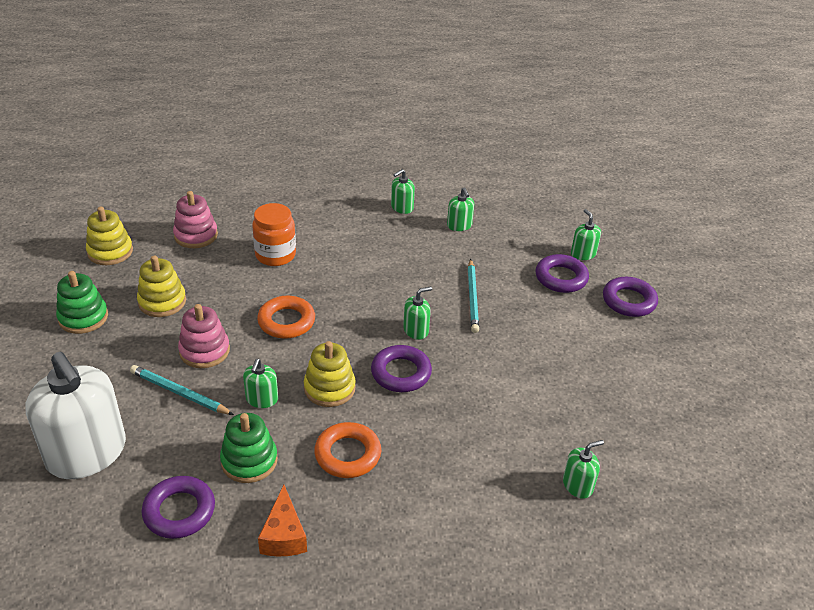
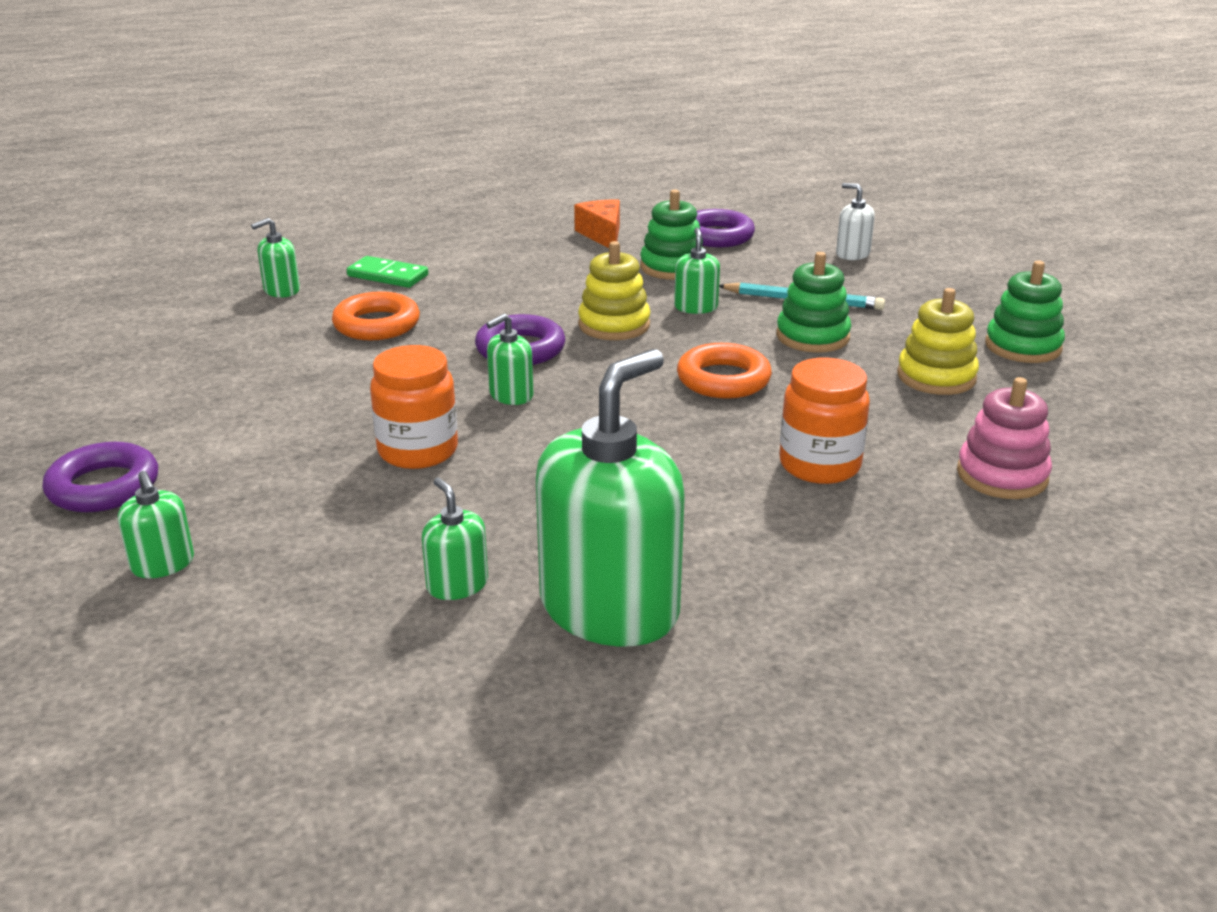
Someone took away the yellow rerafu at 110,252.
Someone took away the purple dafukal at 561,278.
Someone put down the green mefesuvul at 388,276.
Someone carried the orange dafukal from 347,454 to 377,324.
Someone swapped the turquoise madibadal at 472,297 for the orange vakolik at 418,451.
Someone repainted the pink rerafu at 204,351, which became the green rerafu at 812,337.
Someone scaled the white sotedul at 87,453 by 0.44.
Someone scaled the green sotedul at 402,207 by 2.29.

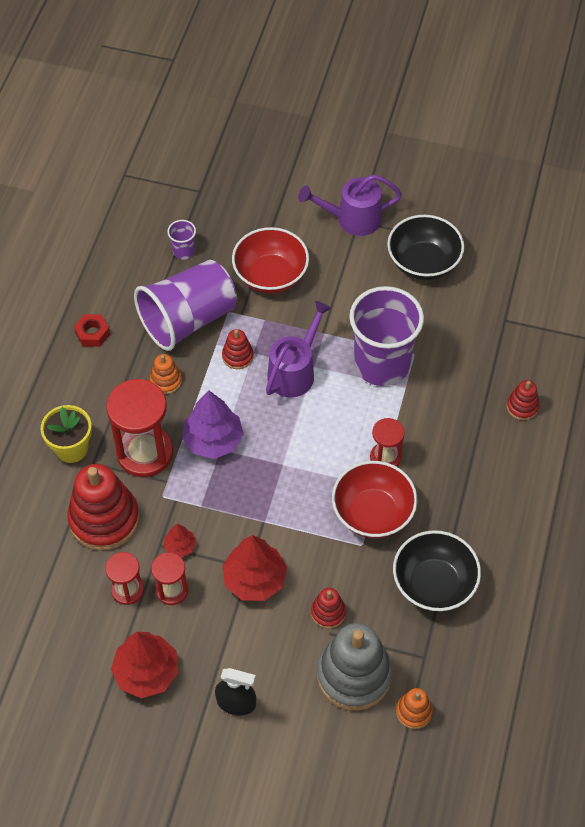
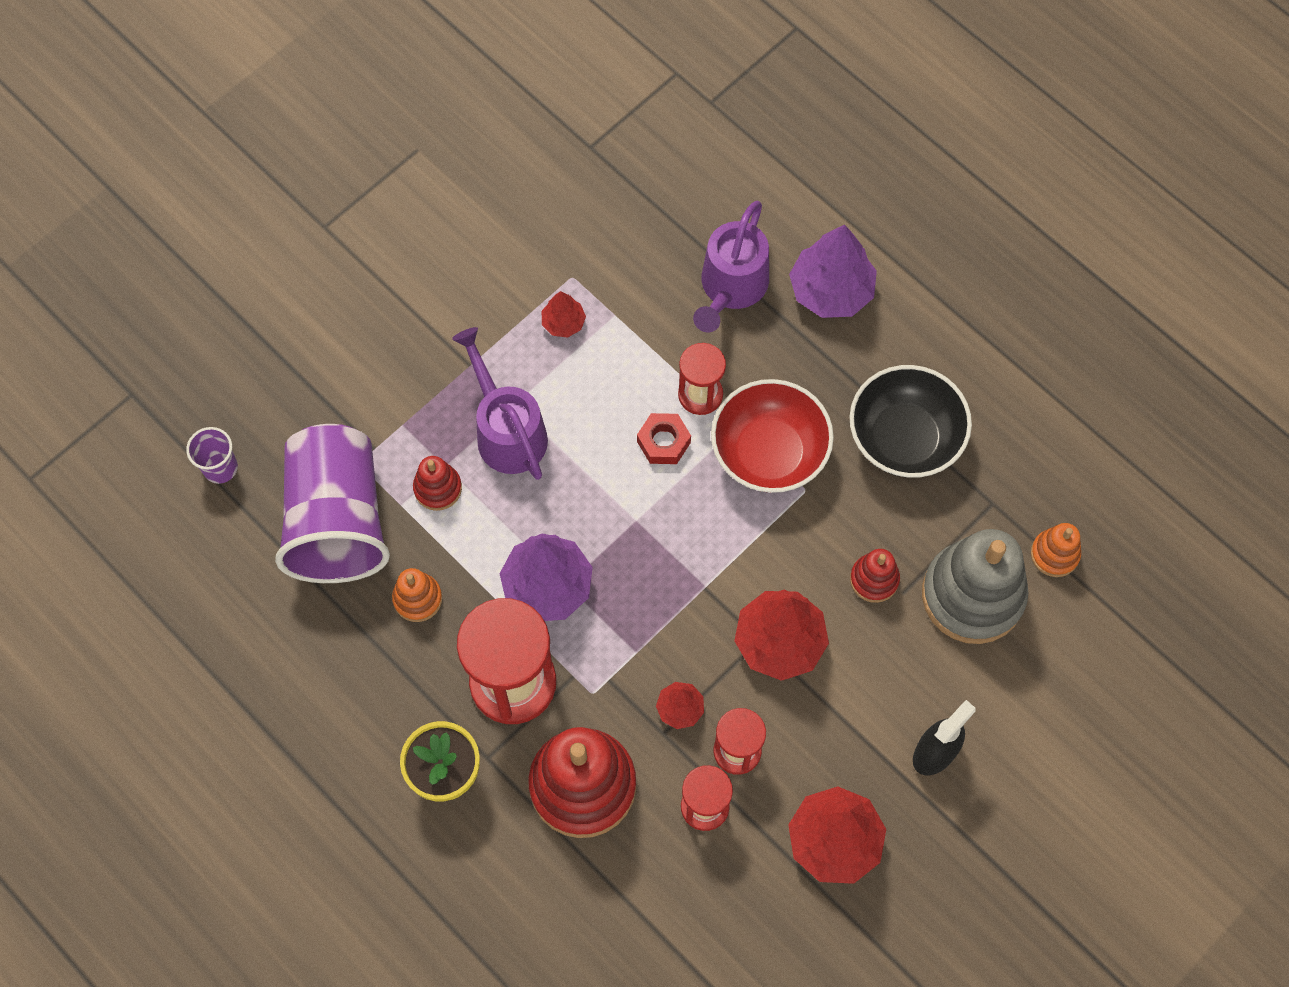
Someone took away the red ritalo at 270,276.
Someone took away the black ritalo at 423,263.
Someone took away the red rerafu at 522,407.
Someone put down the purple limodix at 831,290.
Someone carried the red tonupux from 92,333 to 663,442.
Someone carried the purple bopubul from 352,219 to 731,289.
Someone swapped the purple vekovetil at 382,364 for the red limodix at 563,323.

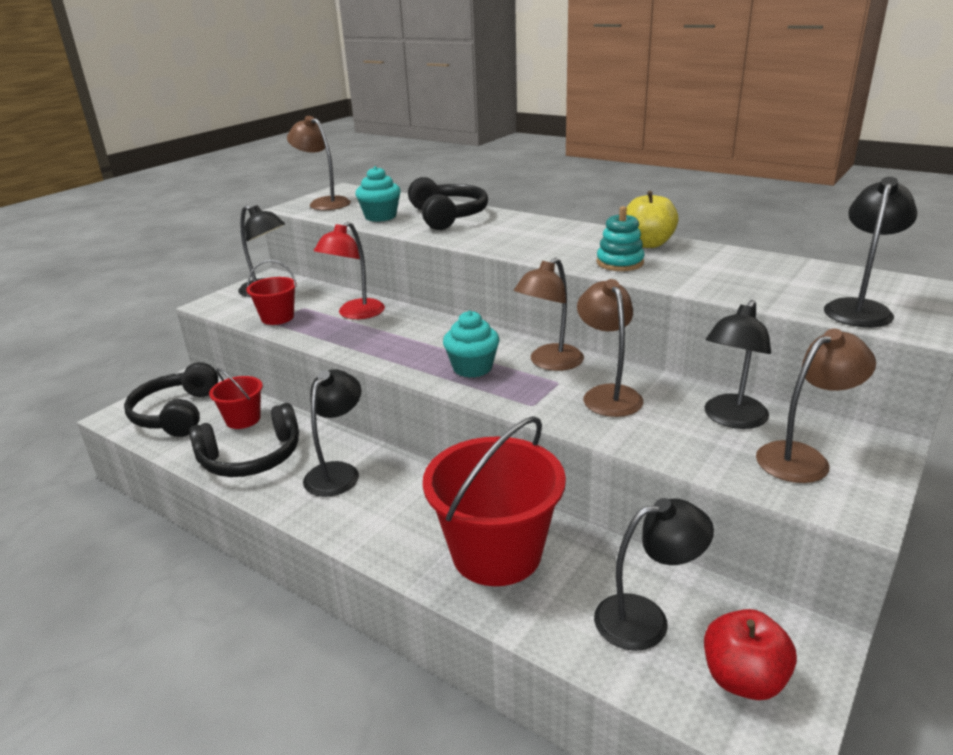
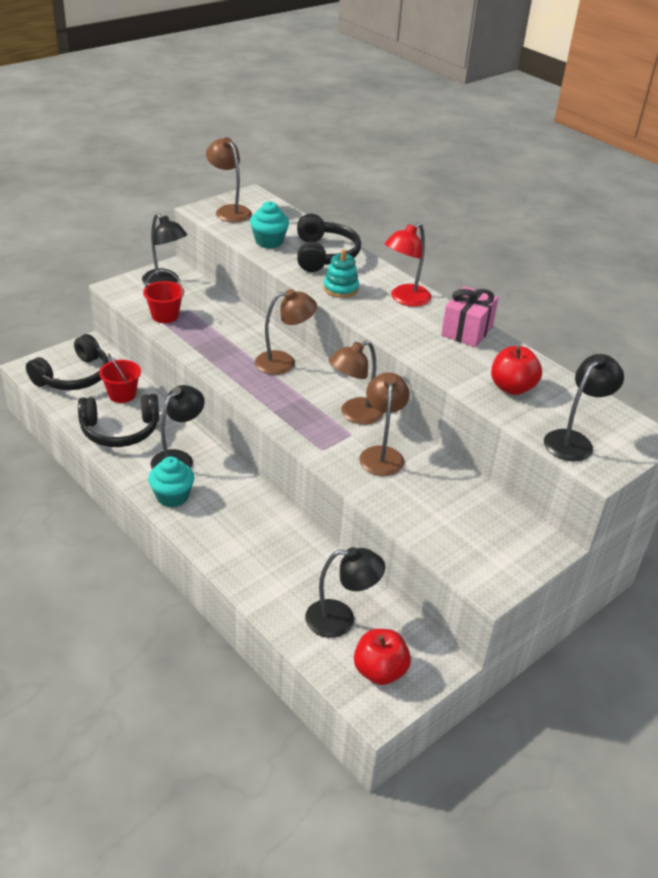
Someone took away the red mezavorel at 496,553.
Someone took away the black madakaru at 731,419.
Someone put down the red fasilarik at 512,388.
Someone carried the red madakaru from 355,314 to 405,299.
Someone carried the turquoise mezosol from 472,368 to 172,496.
Someone carried the turquoise rerafu from 620,263 to 341,288.
Someone carried the brown madakaru from 803,457 to 284,362.
Someone swapped the yellow fasilarik at 648,244 for the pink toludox at 467,331.
Someone rotated the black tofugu at 176,414 by 150 degrees counterclockwise.

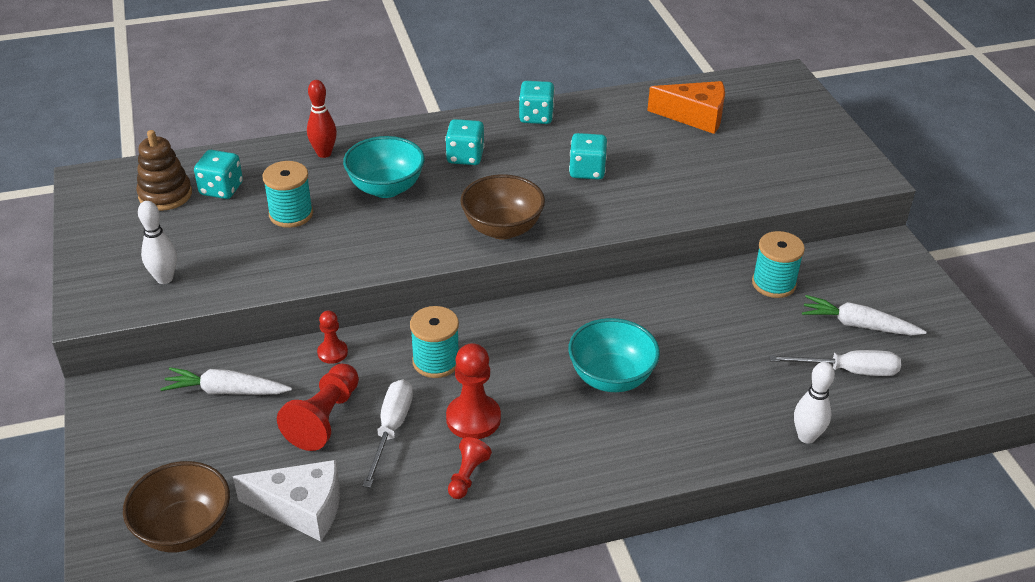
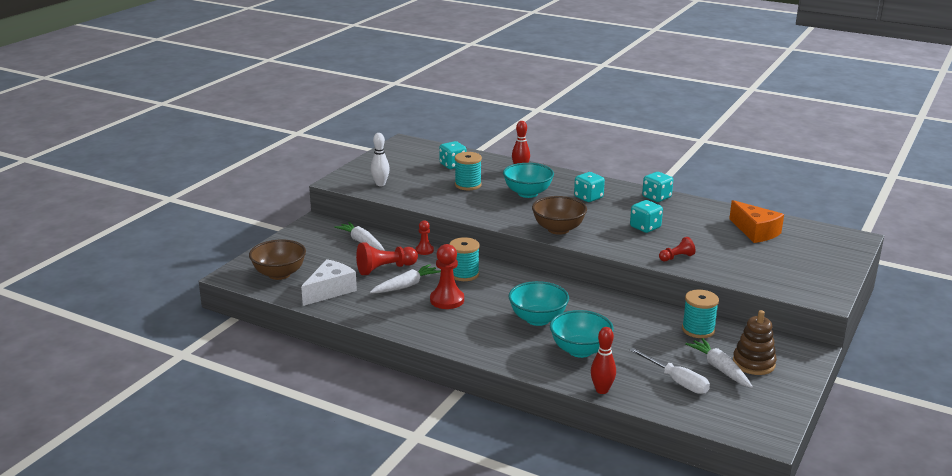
Someone put down the turquoise ritalo at 580,350.
Someone carried the brown rerafu from 165,195 to 753,363.
Someone carried the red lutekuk from 467,476 to 676,257.
Someone swapped the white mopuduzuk at 391,429 for the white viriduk at 406,286.
Someone repainted the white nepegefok at 806,437, which became the red nepegefok at 602,390.
Someone rotated the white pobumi at 302,508 by 105 degrees counterclockwise.

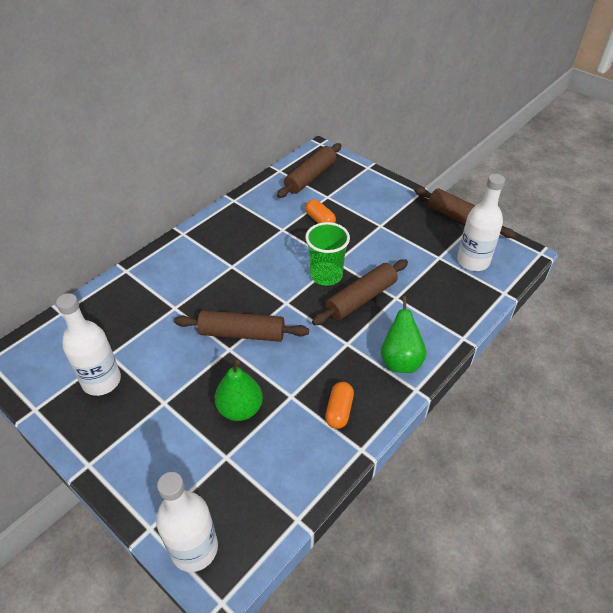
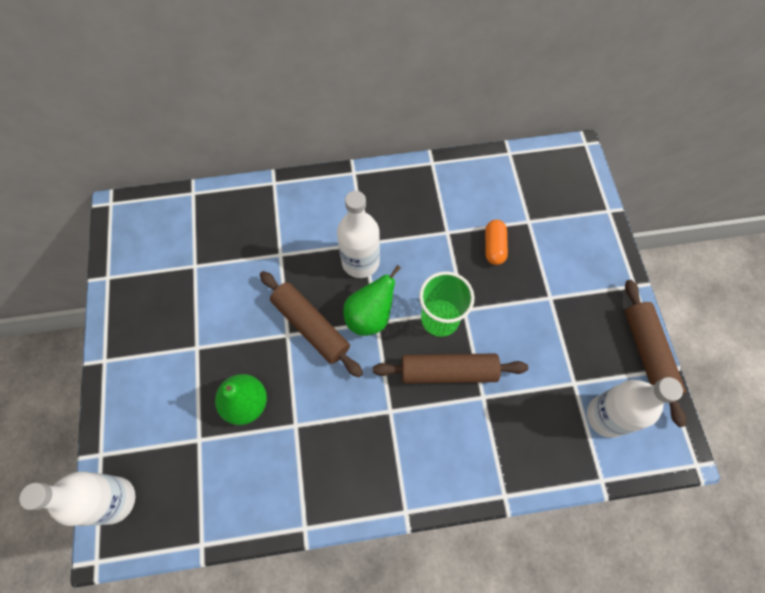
Someone took away the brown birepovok at 310,177.
Someone took away the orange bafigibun at 339,411.
Someone carried the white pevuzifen from 101,381 to 360,262.
Someone carried the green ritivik from 400,360 to 370,316.

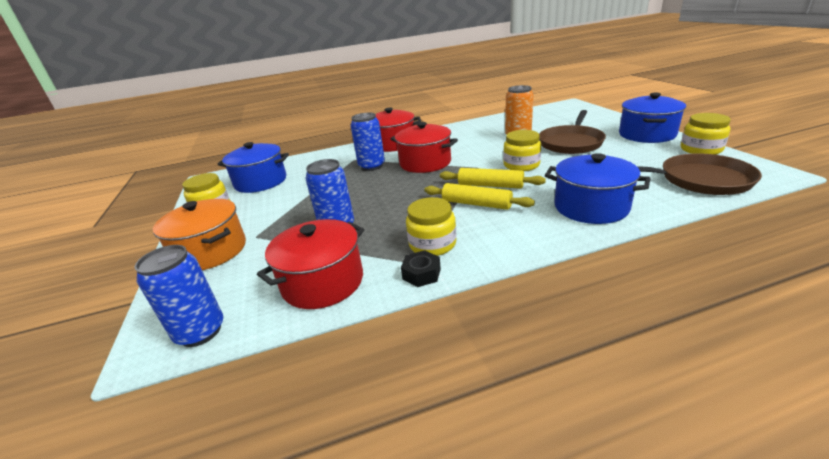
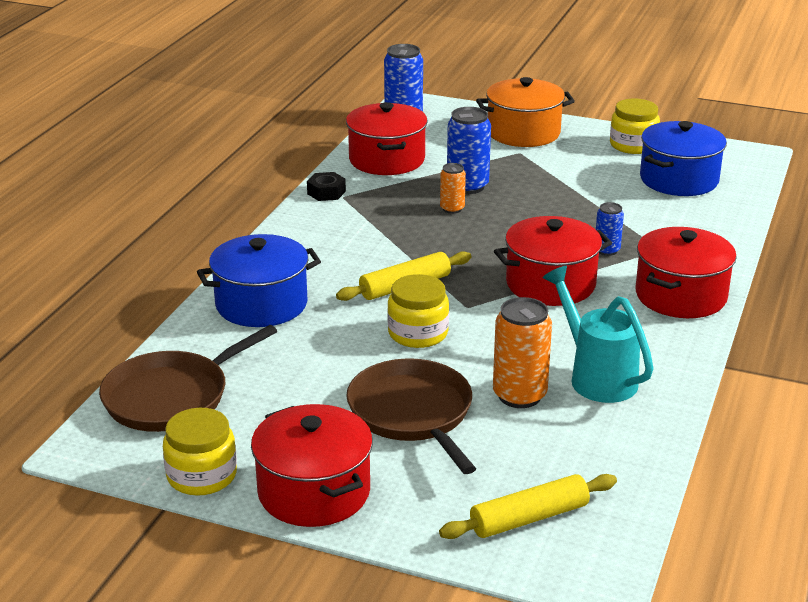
Someone took away the yellow vakolik at 432,244.
Someone put down the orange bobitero at 452,209.
Someone put down the turquoise bopubul at 597,377.
Someone carried the yellow birepovok from 476,204 to 529,518.
Someone repainted the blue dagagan at 647,134, which became the red dagagan at 314,492.
Someone scaled the blue bobitero at 372,166 by 0.57.

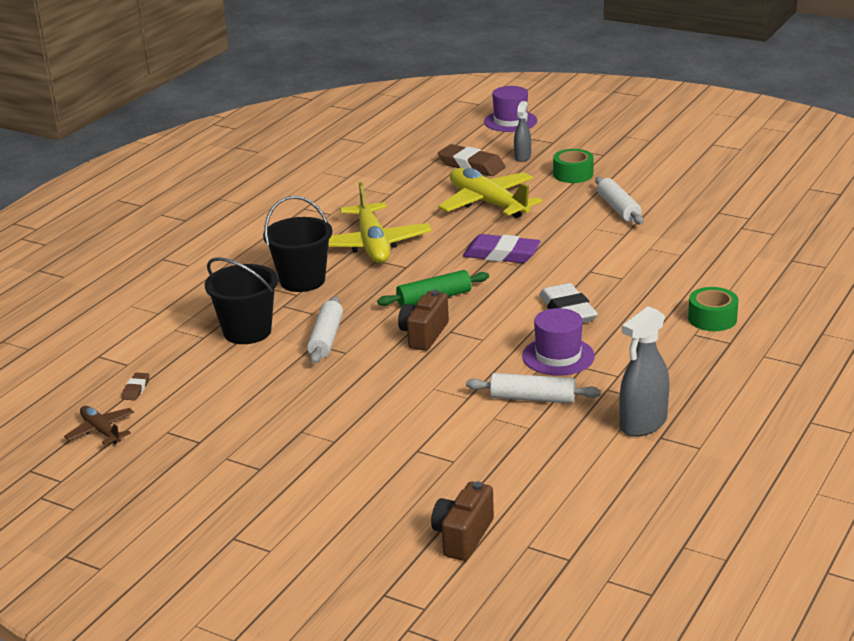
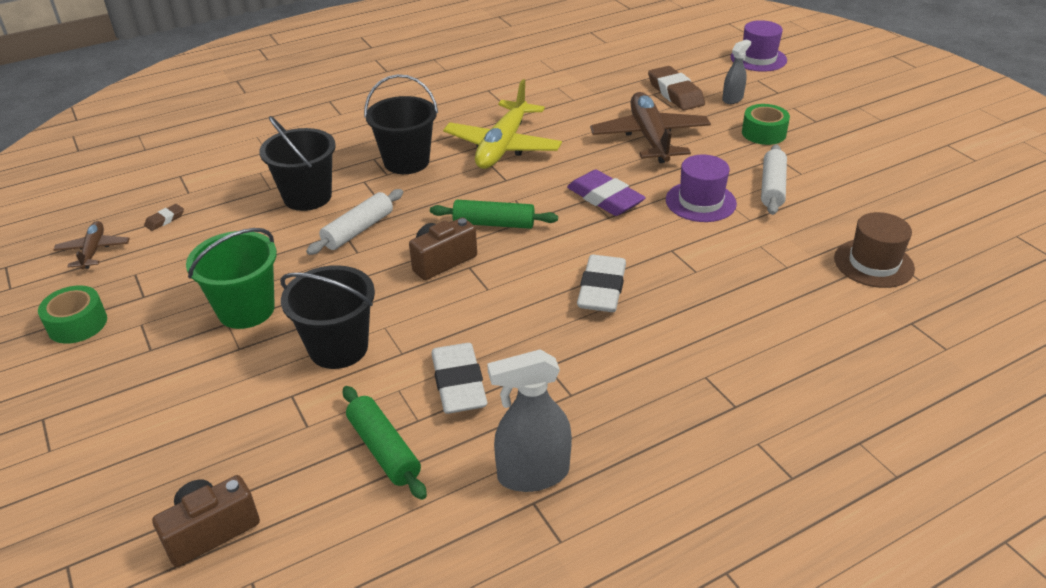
Someone put down the green mezavorel at 246,310.
Someone put down the black mezavorel at 338,348.
Someone put down the green birepovok at 384,449.
Someone put down the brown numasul at 873,263.
Someone carried the purple numasul from 558,356 to 700,202.
Someone carried the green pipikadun from 712,318 to 77,324.
Someone swapped the white birepovok at 532,398 for the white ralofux at 458,384.
Someone repainted the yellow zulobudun at 487,203, which became the brown zulobudun at 649,137.

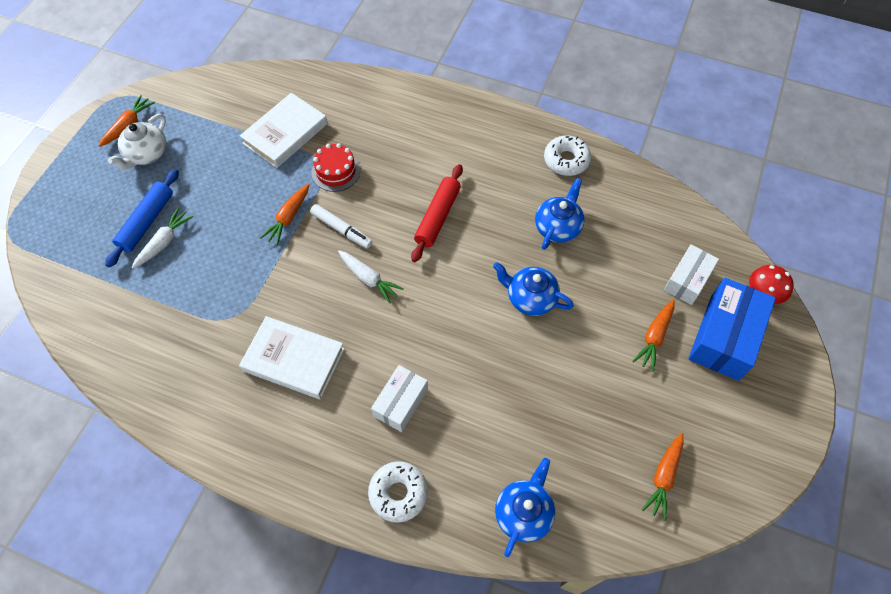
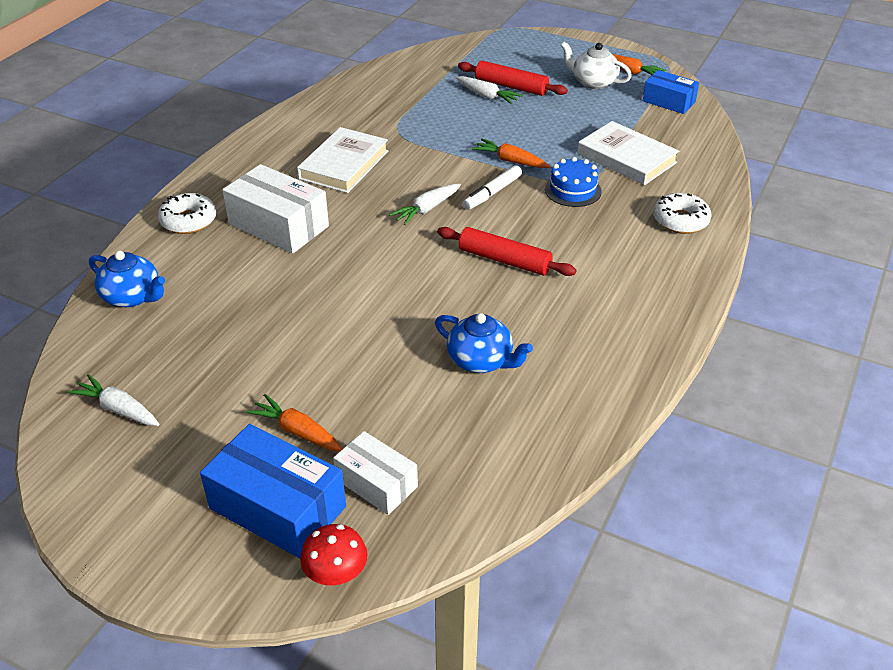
Someone took away the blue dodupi at 530,298.
Someone put down the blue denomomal at 669,101.
Someone carried the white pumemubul from 566,160 to 680,220.
Someone repainted the blue birepovok at 146,222, which became the red birepovok at 511,86.
Someone repainted the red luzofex at 336,171, which became the blue luzofex at 573,190.
Someone repainted the orange viriduk at 663,477, which became the white viriduk at 118,409.
Someone scaled the white denomomal at 400,402 by 1.61.

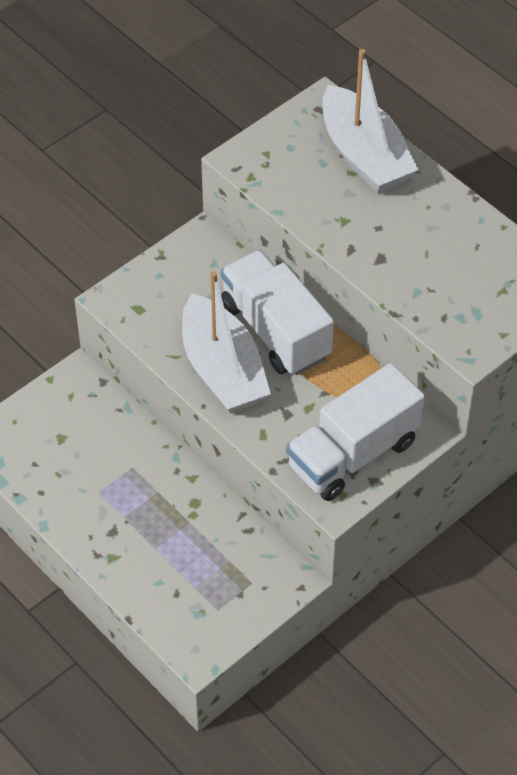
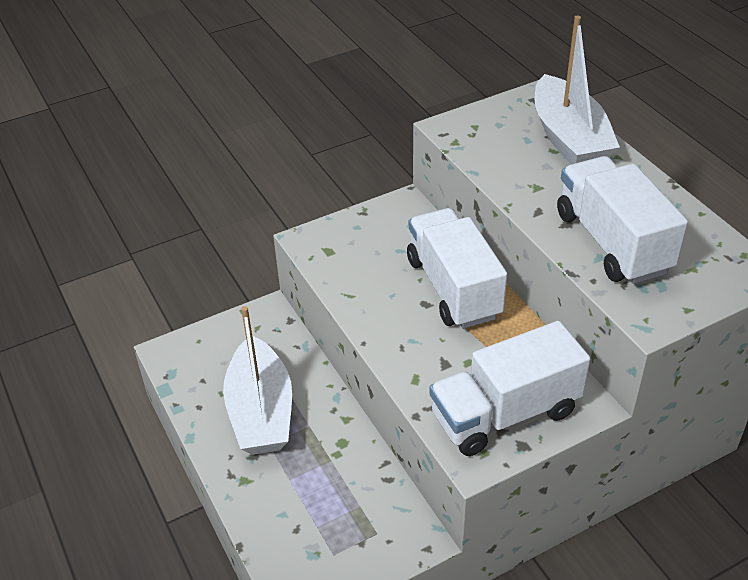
Someone put down the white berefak at 612,242.
Someone carried the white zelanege from 223,370 to 261,412.

